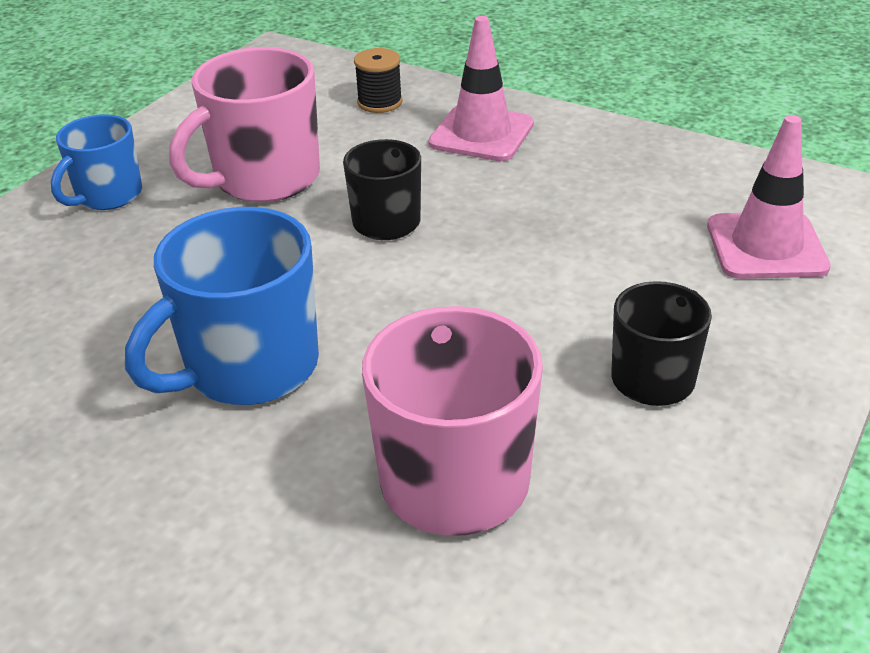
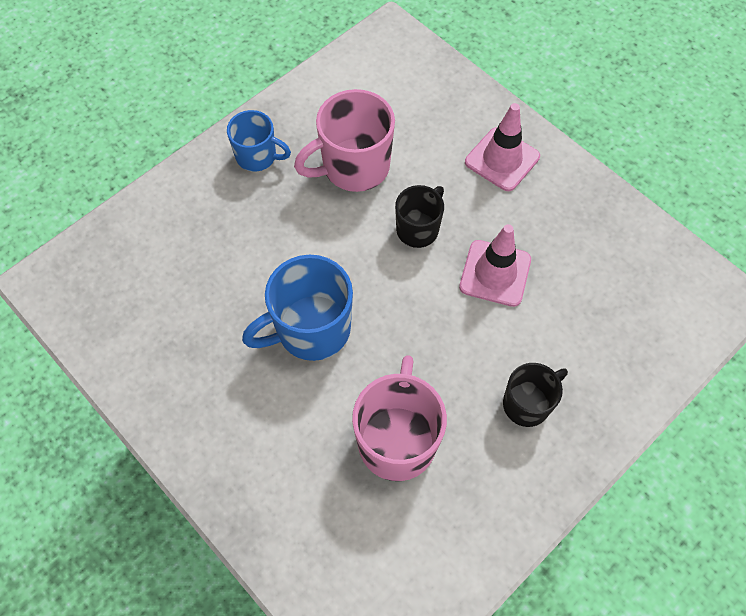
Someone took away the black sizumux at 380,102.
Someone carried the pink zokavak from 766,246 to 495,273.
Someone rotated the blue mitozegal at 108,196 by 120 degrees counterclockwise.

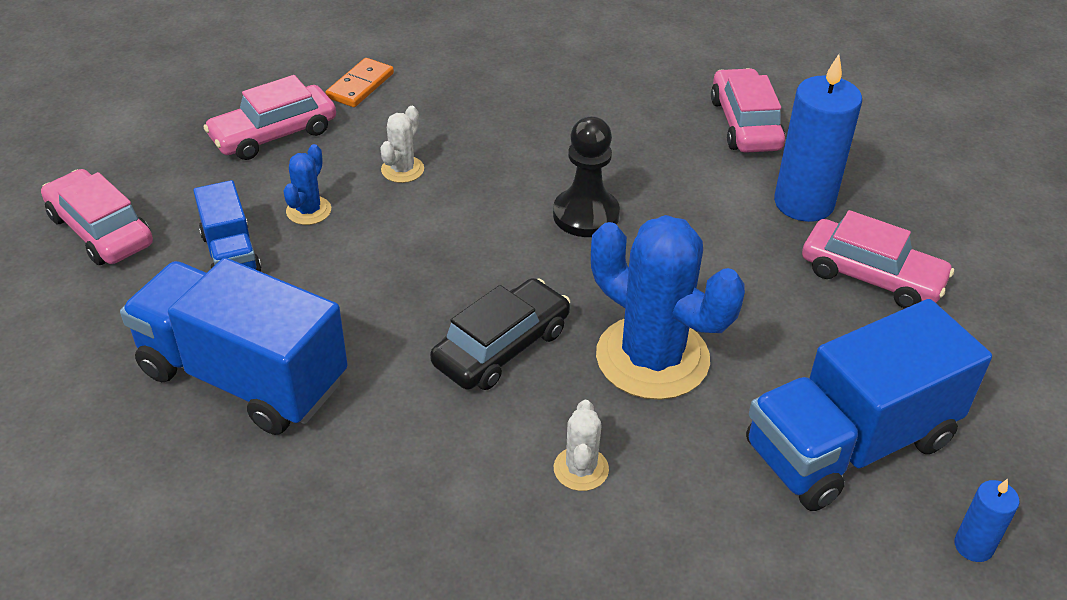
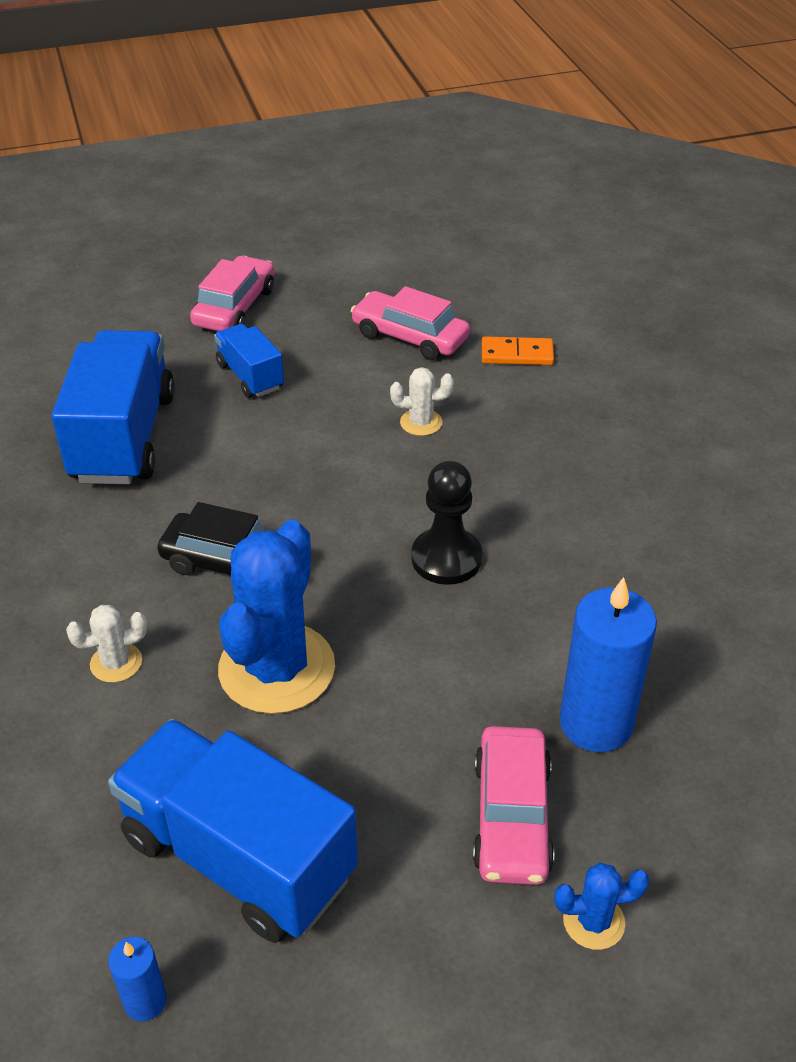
Someone took away the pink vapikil at 745,124.
Someone carried the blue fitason from 308,211 to 593,921.
Someone rotated the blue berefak at 231,254 by 105 degrees clockwise.

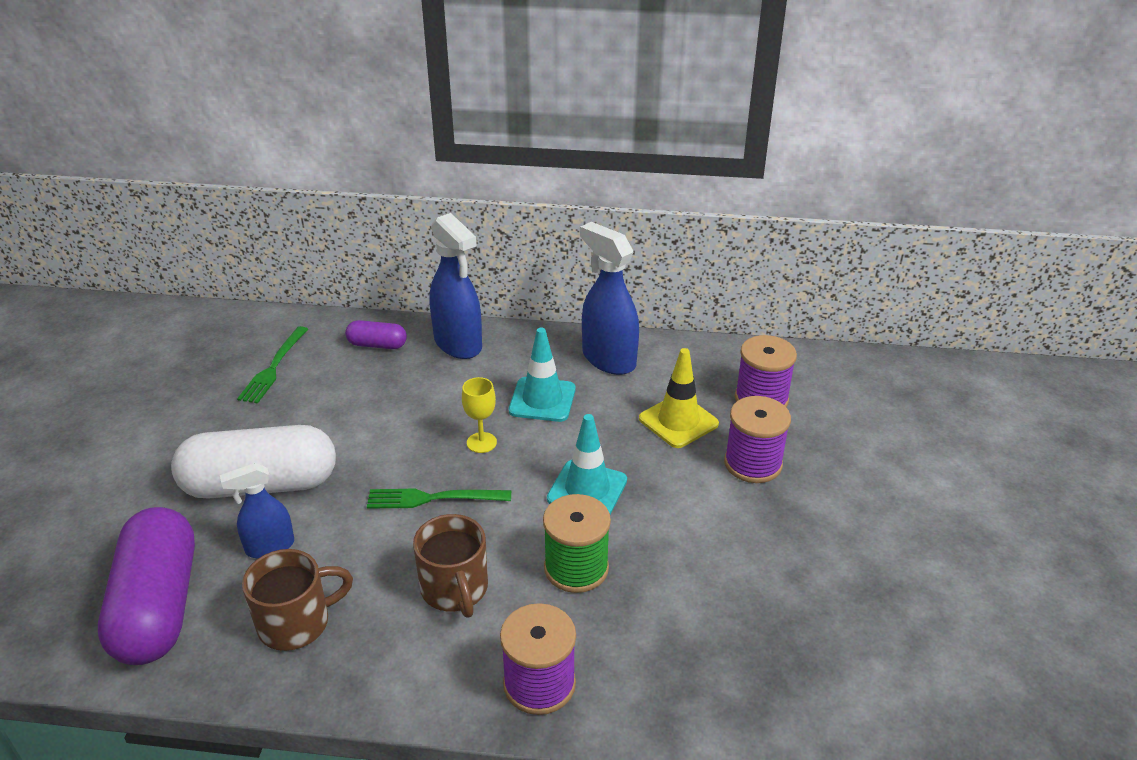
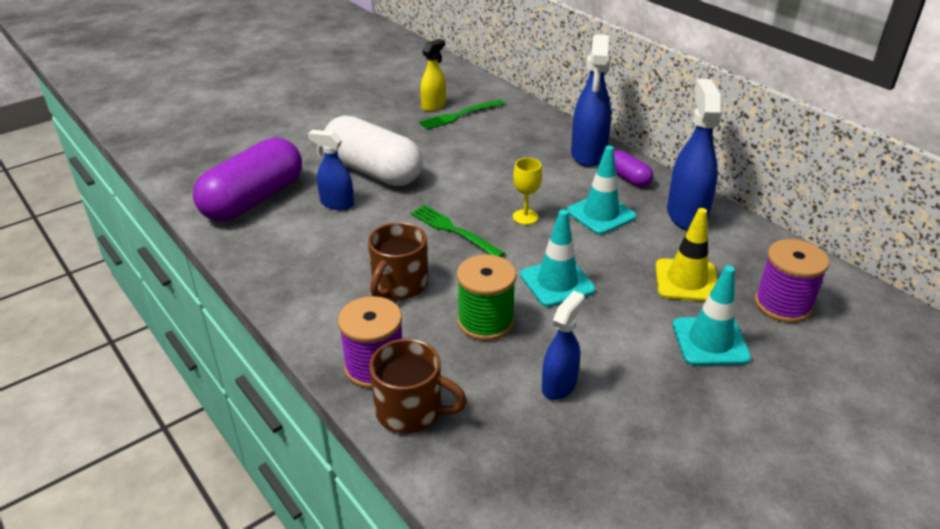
Someone put down the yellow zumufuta at 434,106.
Someone put down the blue zumufuta at 559,385.
Someone carried the brown mitozegal from 296,623 to 411,411.
Someone carried the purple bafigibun from 377,345 to 628,178.
Someone swapped the purple sizumux at 753,463 for the turquoise zokavak at 710,341.

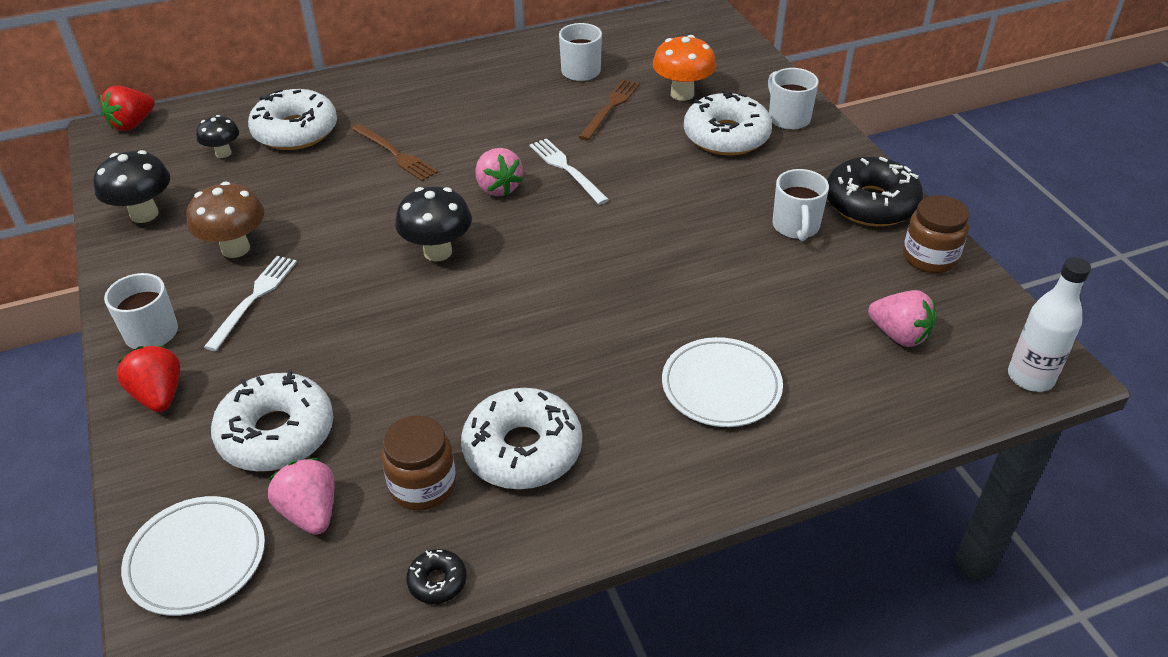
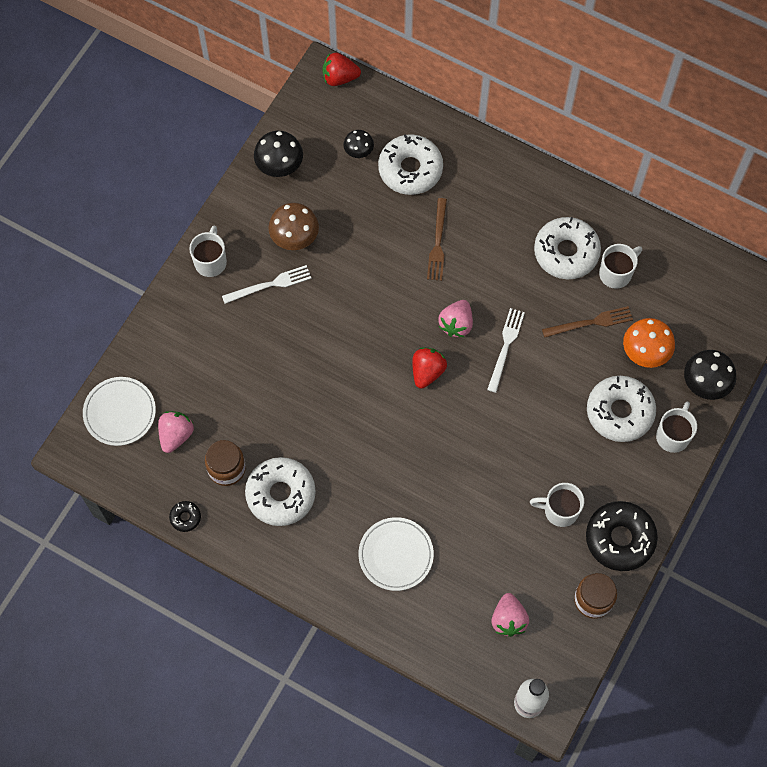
Someone carried the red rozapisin from 159,396 to 427,372.
Someone carried the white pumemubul from 276,433 to 566,252.
Someone carried the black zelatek from 437,252 to 704,385.
Someone rotated the white mitozegal at 796,227 by 45 degrees clockwise.

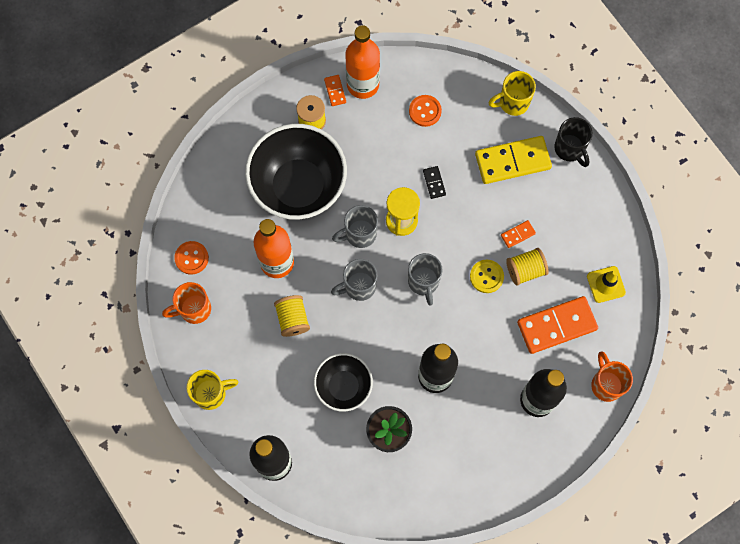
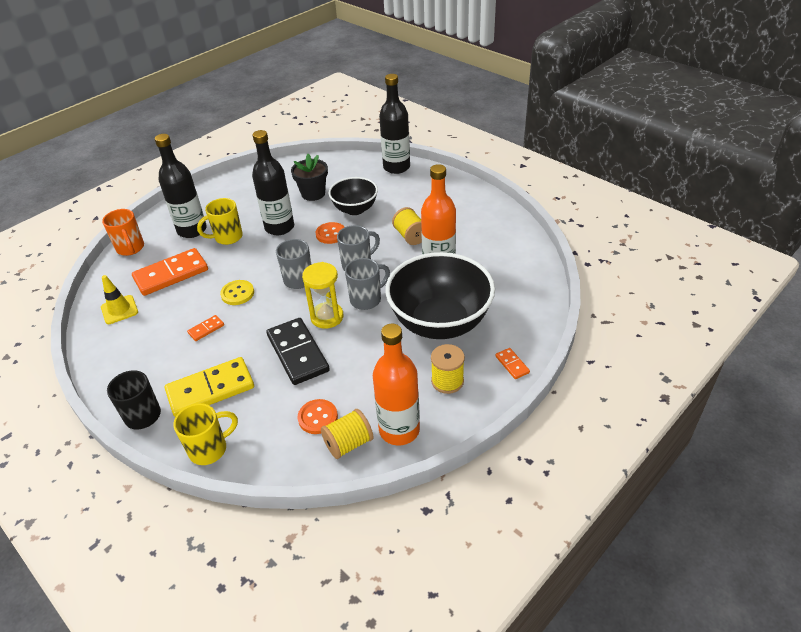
Someone took away the orange mitozegal at 193,309.
Someone carried the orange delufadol from 191,258 to 330,234.
Someone carried the yellow mitozegal from 211,393 to 227,237.
Someone carried the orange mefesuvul from 335,91 to 512,364.
Someone carried the yellow sizumux from 525,270 to 348,443.
Someone scaled the black mefesuvul at 434,183 by 2.24.

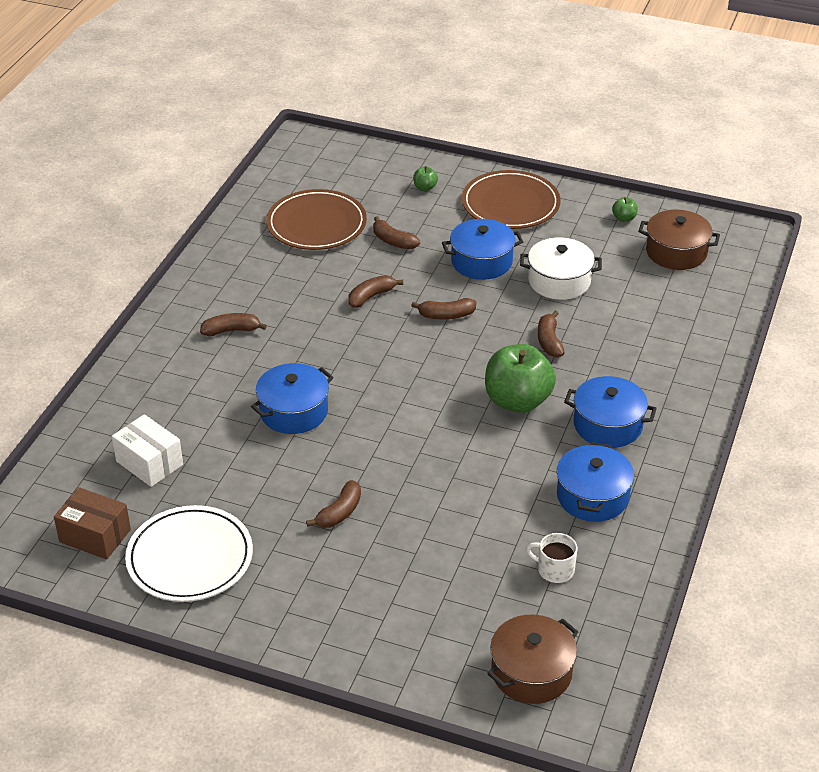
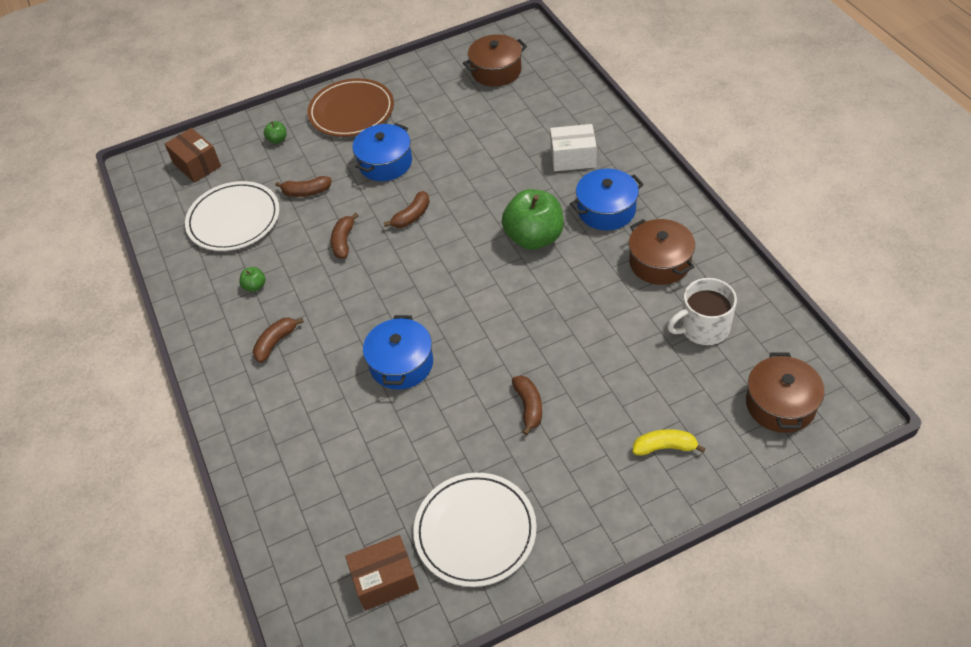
Someone took away the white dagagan at 559,281.
Someone took away the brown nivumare at 549,341.
Someone put down the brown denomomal at 197,165.
Someone put down the yellow nivumare at 664,447.
Someone carried the white denomomal from 149,463 to 573,158.
Someone carried the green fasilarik from 624,218 to 255,286.
Someone repainted the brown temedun at 316,224, which became the white temedun at 234,219.
Someone repainted the blue dagagan at 592,496, which became the brown dagagan at 659,262.
Someone scaled the white mitozegal at 554,569 by 1.58.

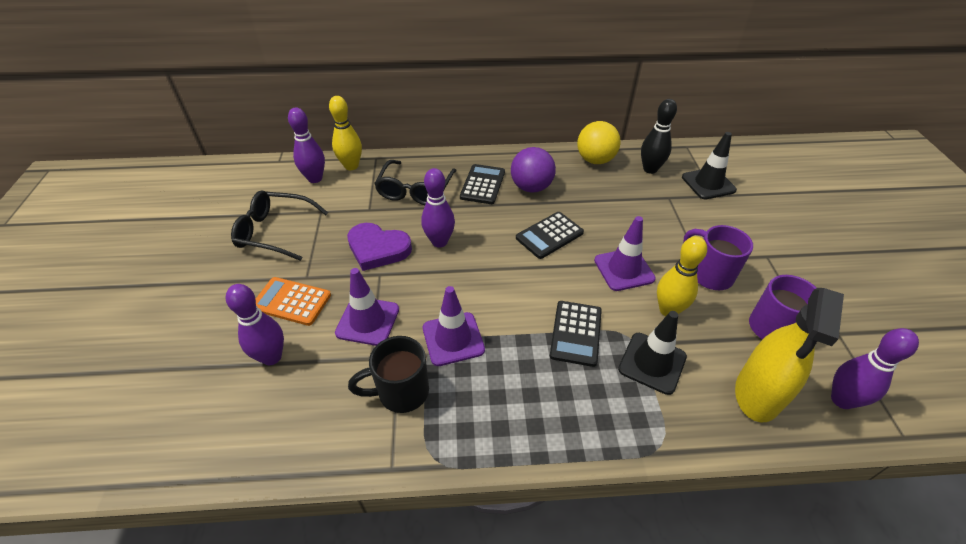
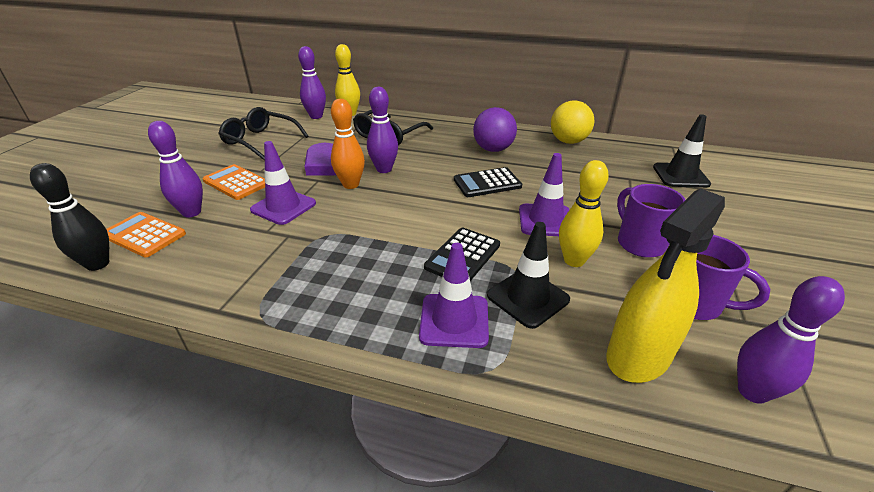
Someone took away the black mitozegal at 401,392.
Someone took away the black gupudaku at 483,185.
Someone put down the orange gupudaku at 144,235.
Someone put down the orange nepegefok at 351,185.
Someone carried the purple zokavak from 453,339 to 454,320.
Someone carried the black nepegefok from 650,169 to 98,264.

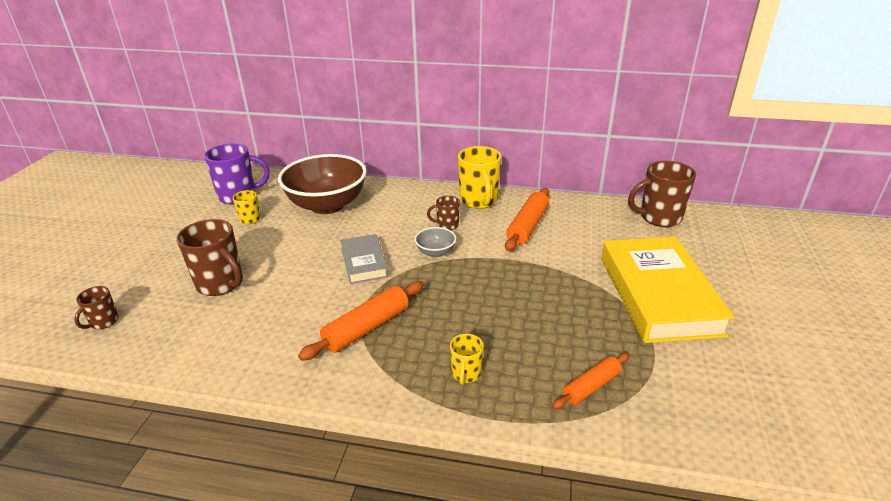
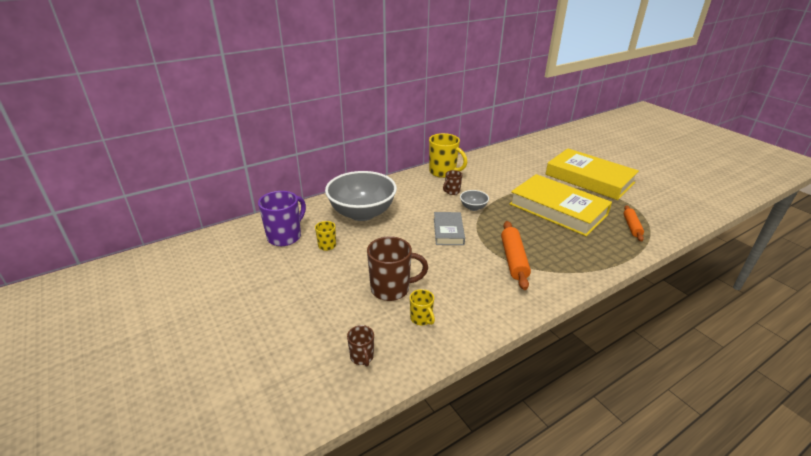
Someone took away the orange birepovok at 527,226.
Someone took away the brown mitozegal at 659,218.
Someone put down the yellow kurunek at 558,209.
Someone carried the yellow mitozegal from 466,374 to 421,319.
Someone repainted the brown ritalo at 327,205, which became the grey ritalo at 362,213.
Someone rotated the grey kurunek at 364,262 by 60 degrees clockwise.

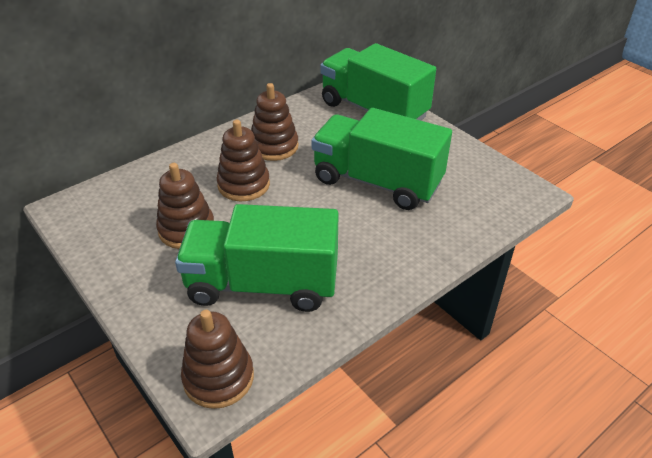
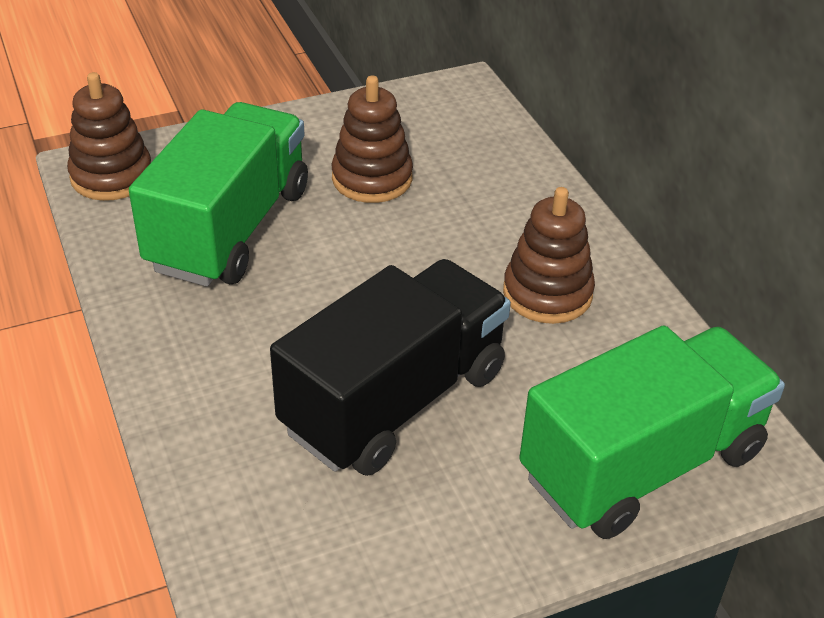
Someone took away the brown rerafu at 244,185.
Someone repainted the green berefak at 377,182, which became the black berefak at 394,401.

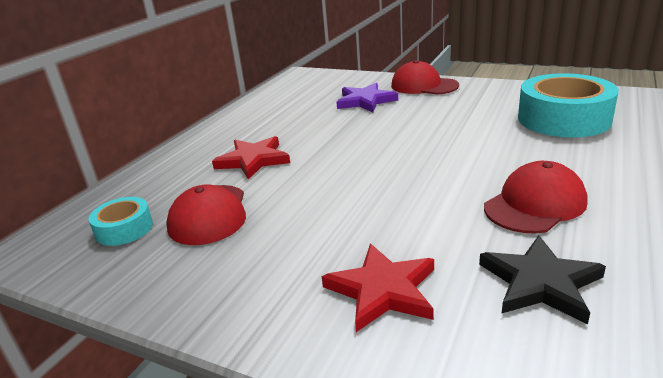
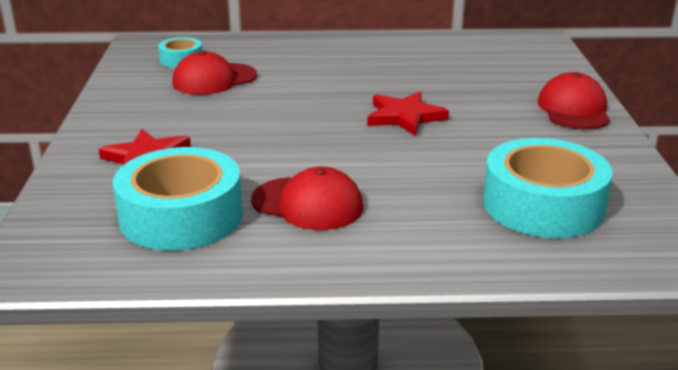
Someone took away the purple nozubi at 365,101.
Someone carried the red nozubi from 253,160 to 404,117.
Someone swapped the black nozubi at 540,283 for the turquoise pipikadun at 181,216.

